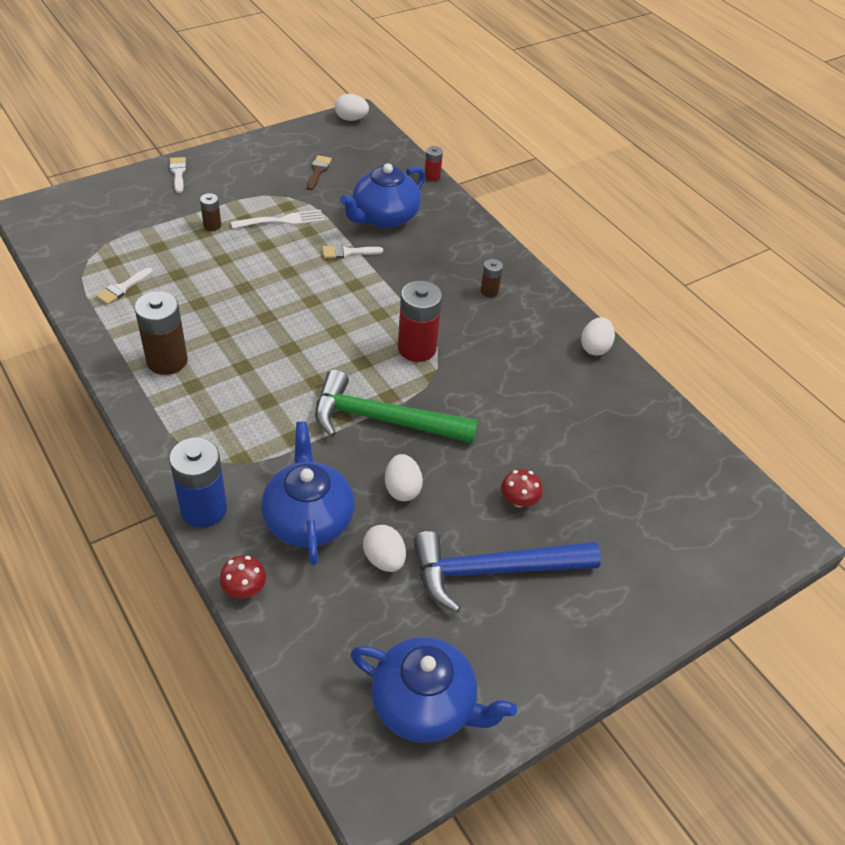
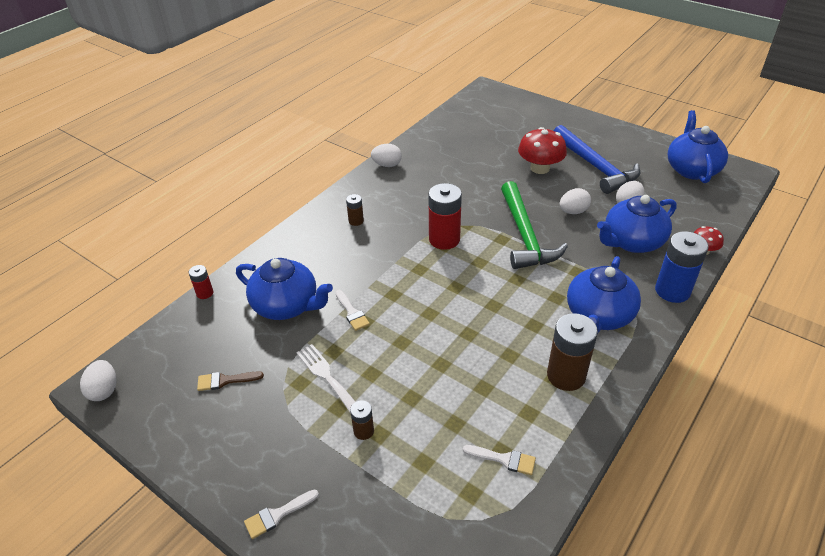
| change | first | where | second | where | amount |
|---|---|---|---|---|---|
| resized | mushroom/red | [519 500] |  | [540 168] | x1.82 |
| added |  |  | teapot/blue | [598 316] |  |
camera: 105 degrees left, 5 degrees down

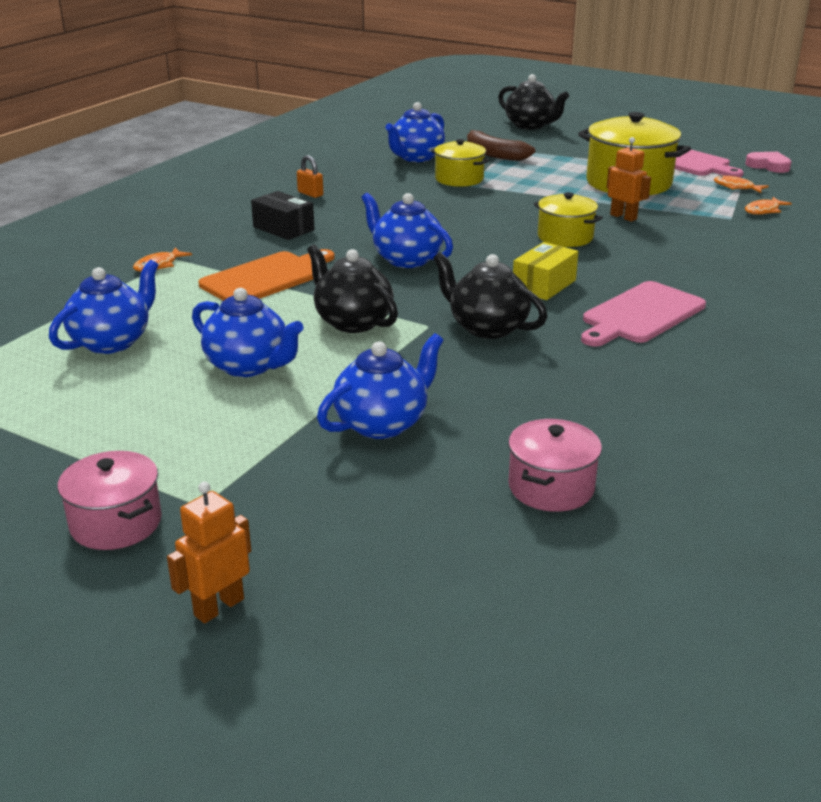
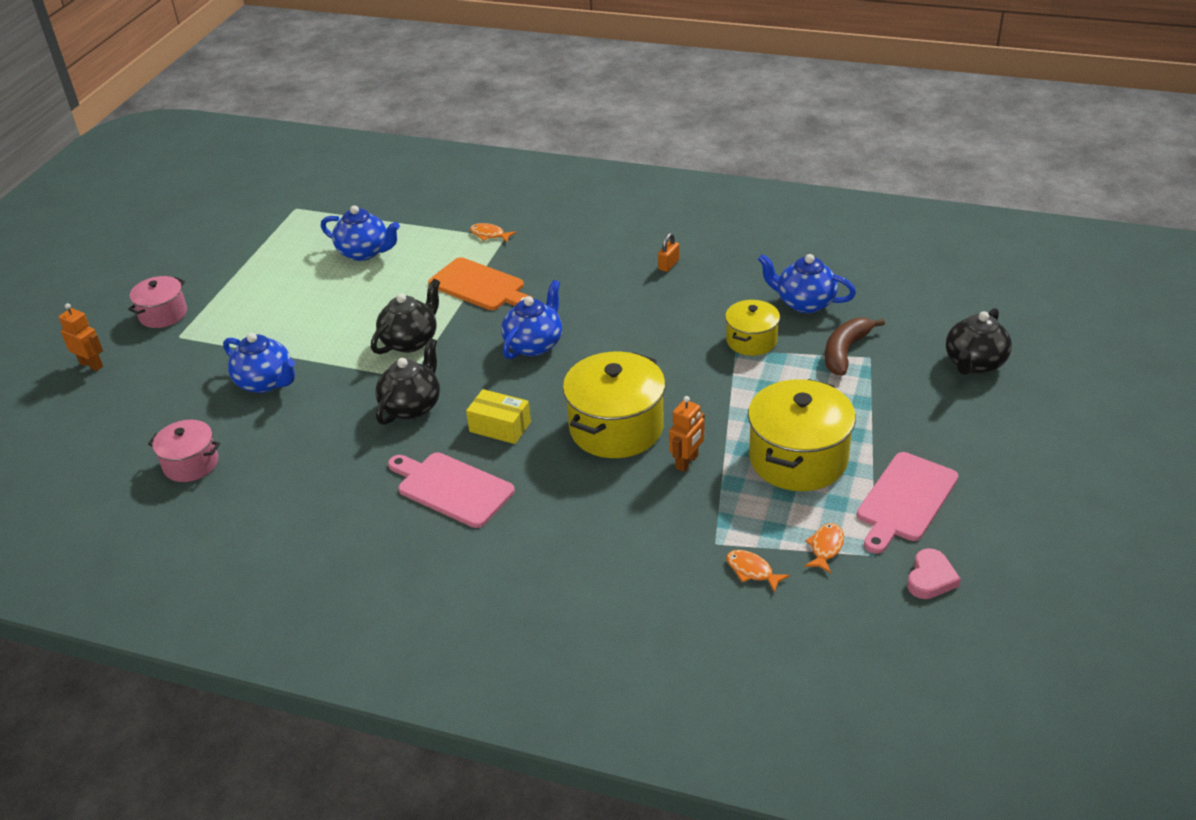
| change | first | where | second | where | amount |
|---|---|---|---|---|---|
| removed | box/black | [283 228] |  |  |  |
| resized | pot/yellow | [565 237] |  | [616 428] | x1.73 |
| removed | teapot/blue | [249 366] |  |  |  |
camera: 80 degrees right, 10 degrees up

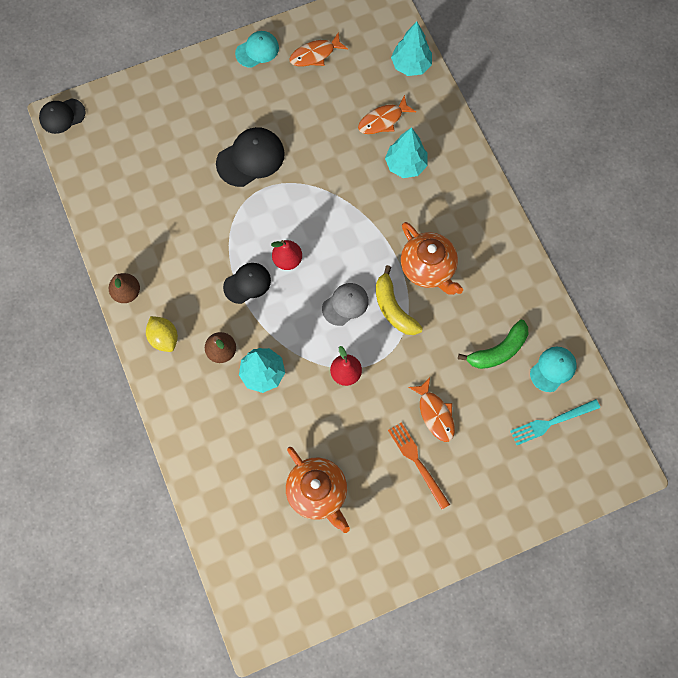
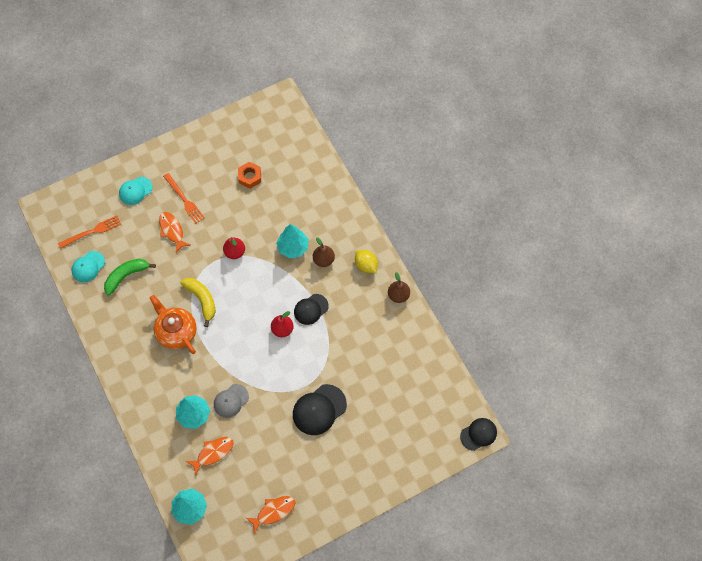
| change | first | where | second | where | amount |
|---|---|---|---|---|---|
| moved | cap/turquoise | [257 50] |  | [135 191] |  |
| moved | cap/grey | [345 304] |  | [231 401] |  |
| recoloured | fork/turquoise | [552 422] | fork/orange | [92 232] |  |
| replaced | teapot/orange | [317 492] | nut/orange | [250 177] |  |
camera: 175 degrees right, 5 degrees down

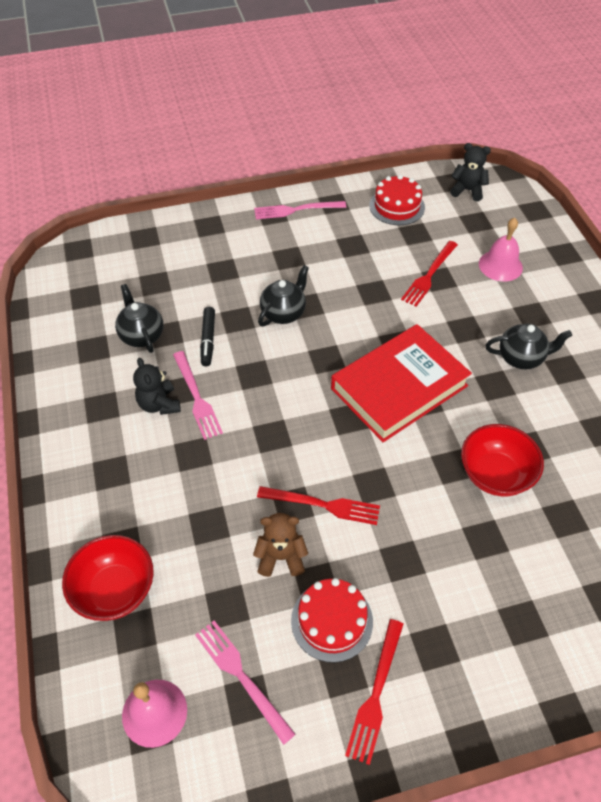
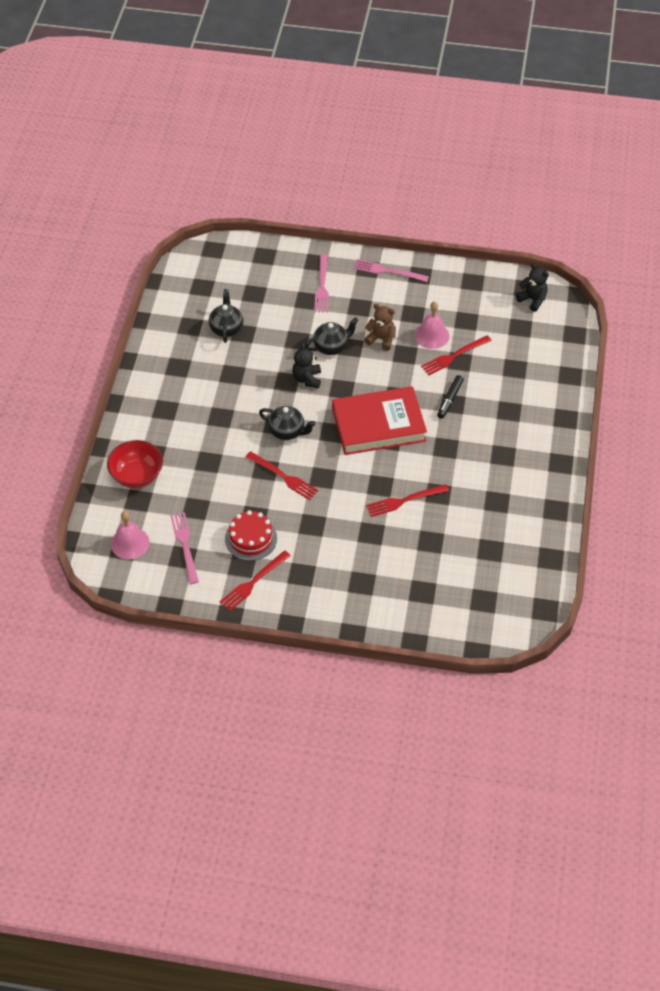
| change | first | where | second | where | amount |
|---|---|---|---|---|---|
| removed | cake/red | [397 206] |  |  |  |
| moved | bell/pink | [500 265] |  | [431 335] |  |
| moved | marker/black | [208 340] |  | [450 400] |  |
| moved | teapot/black | [521 358] |  | [287 431] |  |
| moved | fork/pink | [197 397] |  | [322 286] |  |
| moved | teddy bear/black | [159 404] |  | [307 379] |  |
| replaced | bowl/red | [495 474] | fork/red | [404 501] |  |
| moved | teddy bear/brown | [281 557] |  | [381 339] |  |
camera: 25 degrees right, 0 degrees up

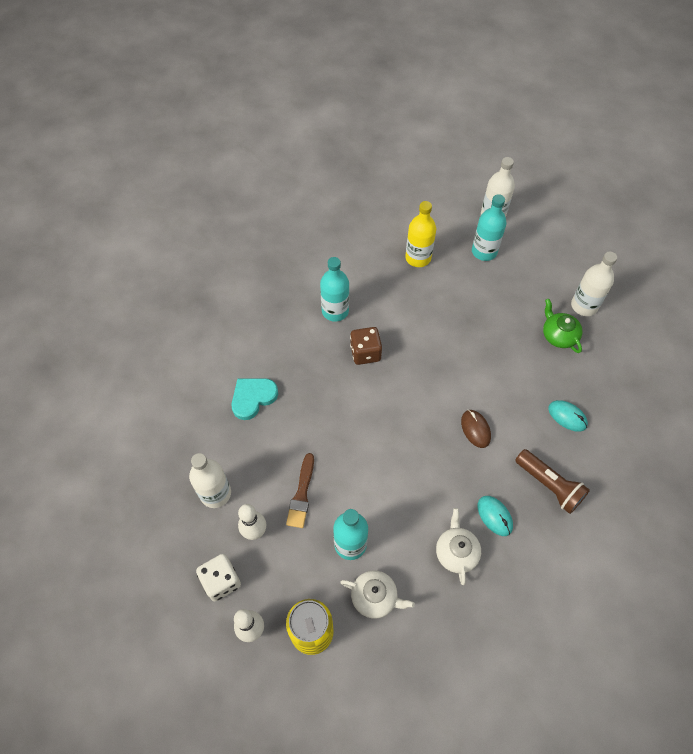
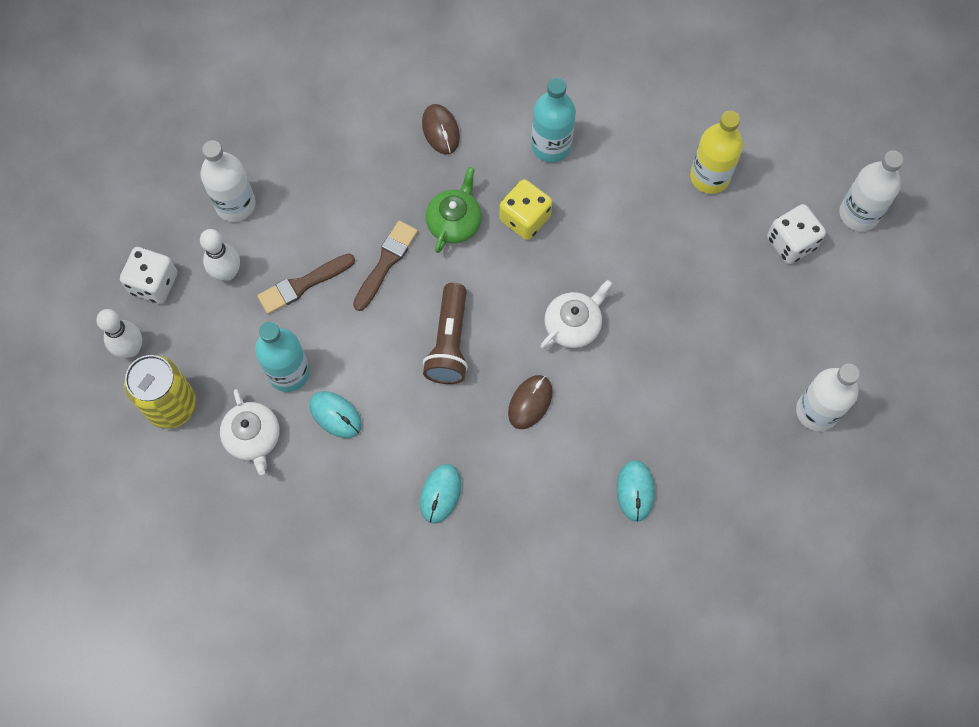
| change | first | where | second | where | amount |
|---|---|---|---|---|---|
| replaced | bottle/turquoise | [484 251] | dice/white | [791 242] |  |
| moved | teapot/green | [558 335] |  | [454 222] |  |
| recoloured | dice/brown | [365 353] | dice/yellow | [525 218] |  |
| removed | heart/turquoise | [253 398] |  |  |  |
| moved | flashlight/brown | [549 485] |  | [449 343] |  |
| moved | teapot/white | [456 552] |  | [573 324] |  |
| added |  |  | mouse/brown | [440 130] |  |
| added |  |  | brush/brown | [386 263] |  |
| added |  |  | mouse/turquoise | [335 415] |  |
camera: 50 degrees right, 10 degrees up

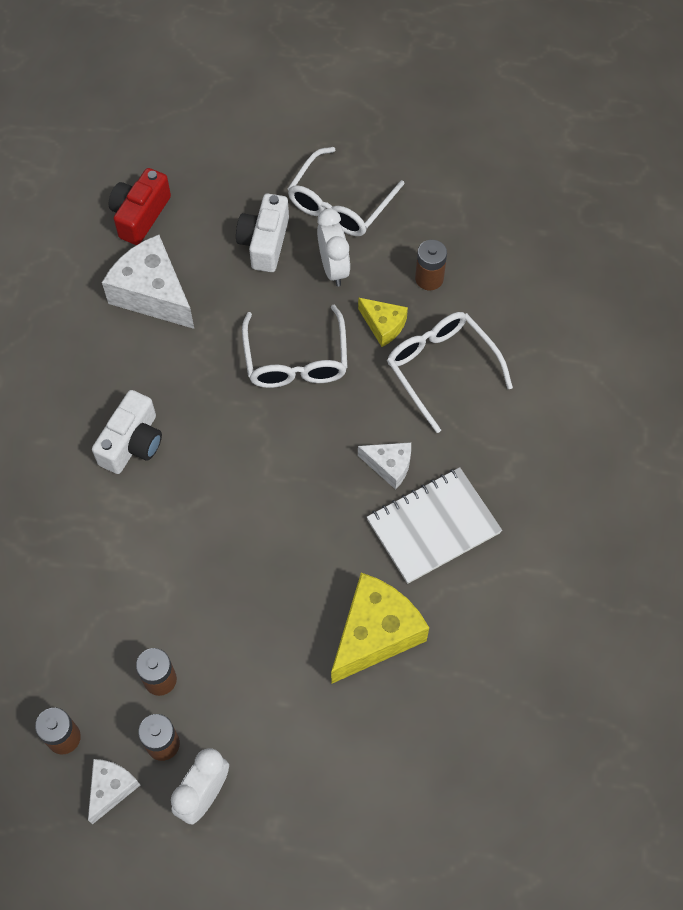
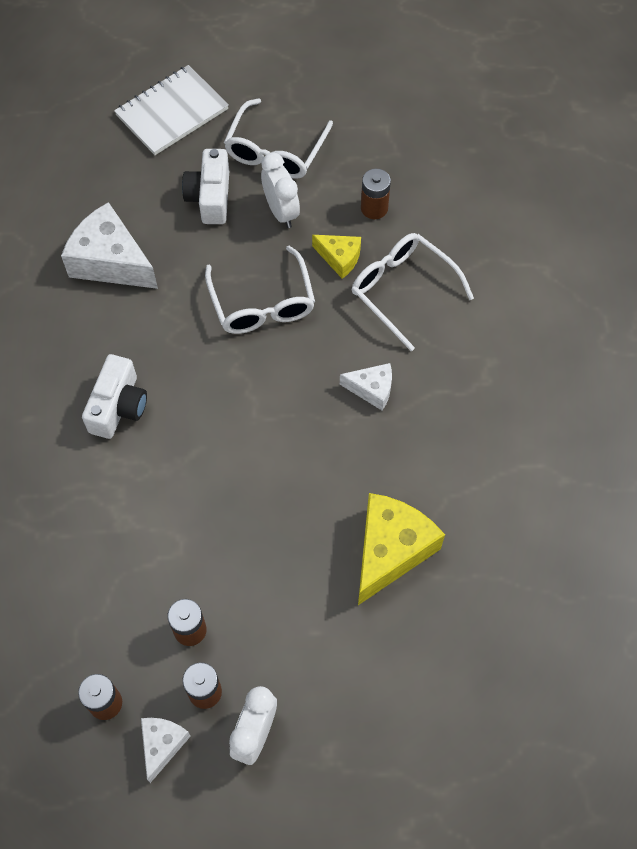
| change | first | where | second | where | amount |
|---|---|---|---|---|---|
| removed | camera/red | [140 215] |  |  |  |
| moved | notebook/white | [433 527] |  | [172 112] |  |
camera: 10 degrees left, 0 degrees up

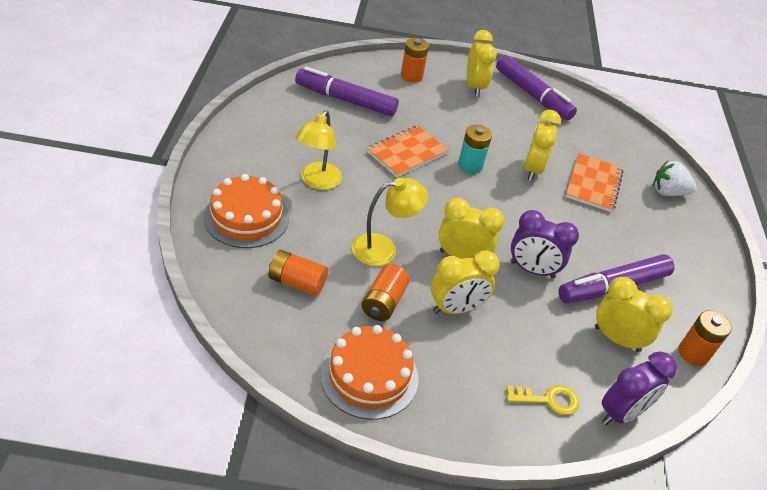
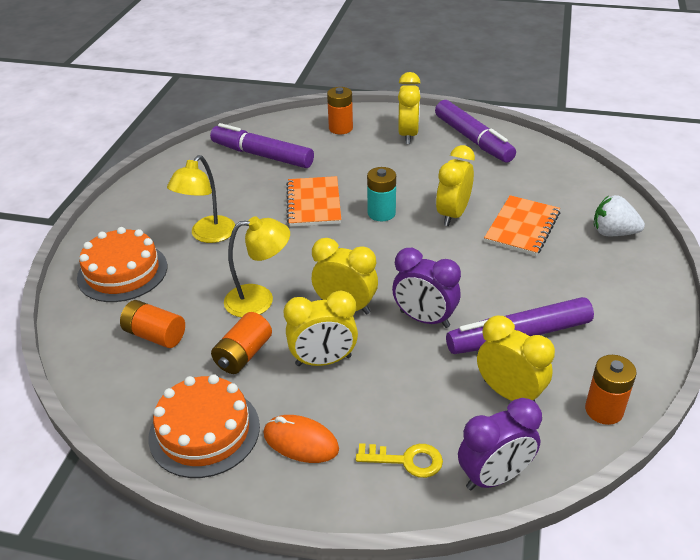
| change | first | where | second | where | amount |
|---|---|---|---|---|---|
| turned | notebook/orange | [407 153] |  | [314 203] | 60 degrees counterclockwise |
| added |  |  | mouse/orange | [300 442] |  |
camera: 15 degrees right, 5 degrees down

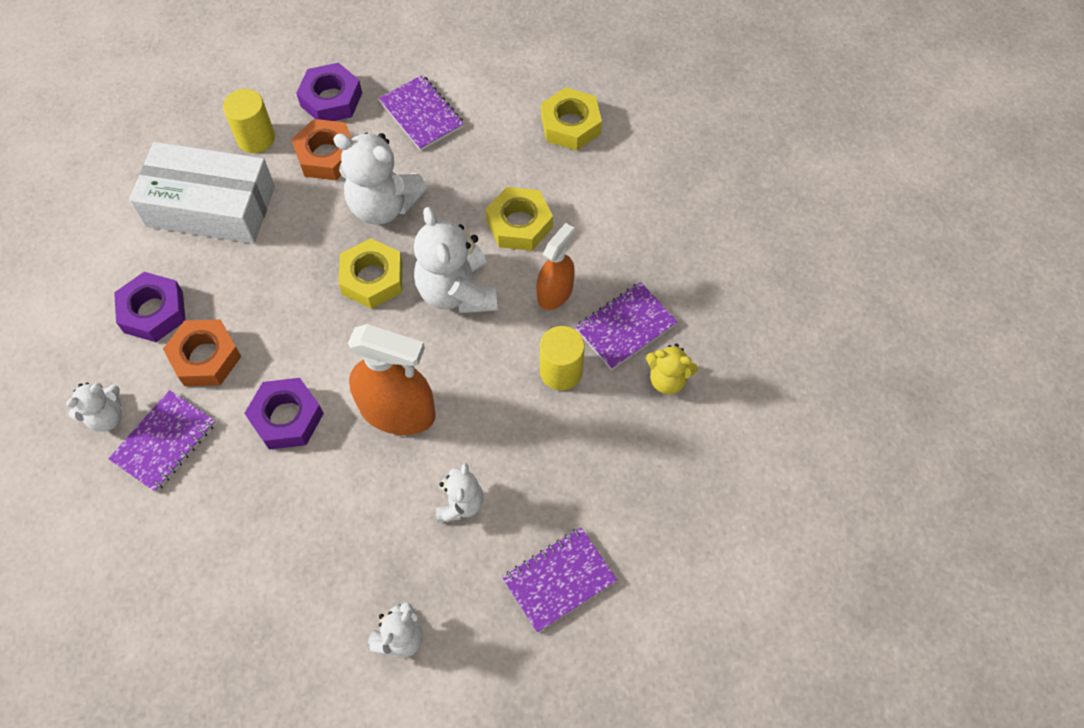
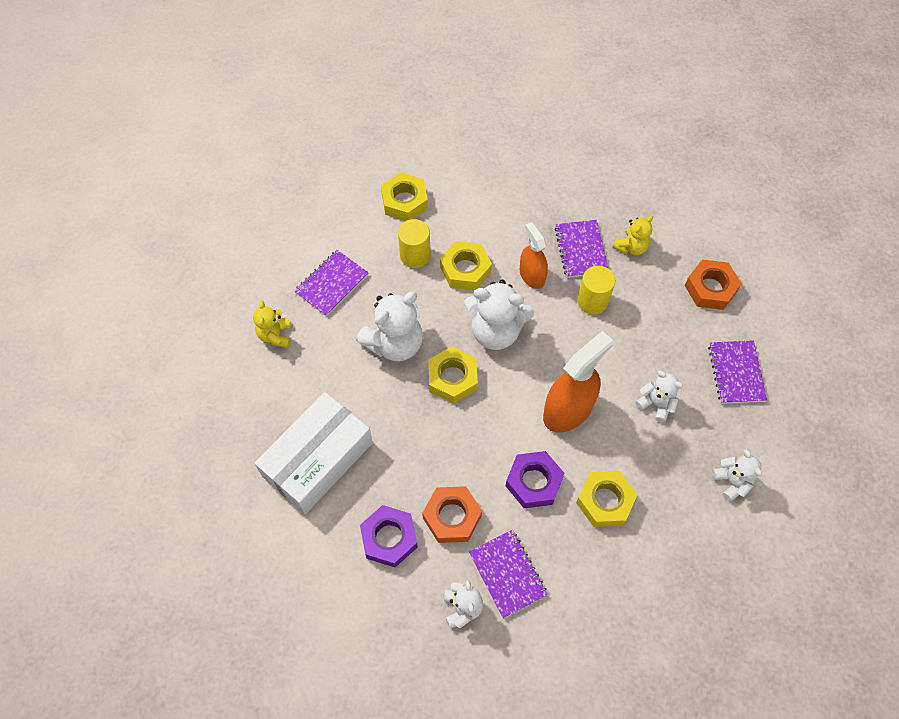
| change | first | where | second | where | amount |
|---|---|---|---|---|---|
| replaced | nut/purple | [331 99] | teddy bear/yellow | [275 335] |  |
| turned | notebook/purple | [421 114] |  | [332 284] | 45 degrees counterclockwise |
| moved | cylinder/yellow | [256 138] |  | [415 255] |  |
| moved | nut/orange | [327 155] |  | [710 288] |  |
| added |  |  | nut/yellow | [605 501] |  |
camera: 60 degrees left, 0 degrees up

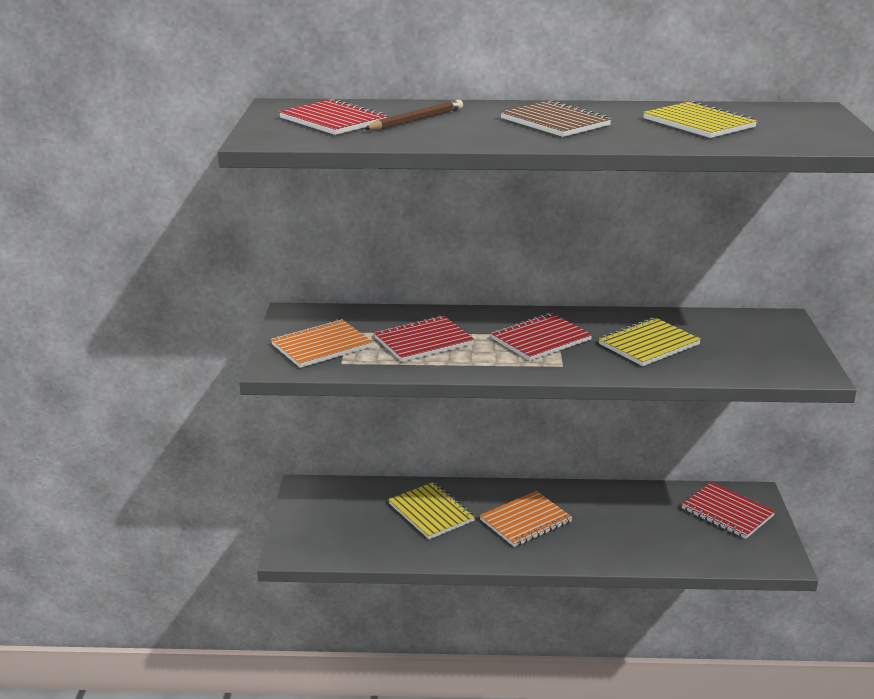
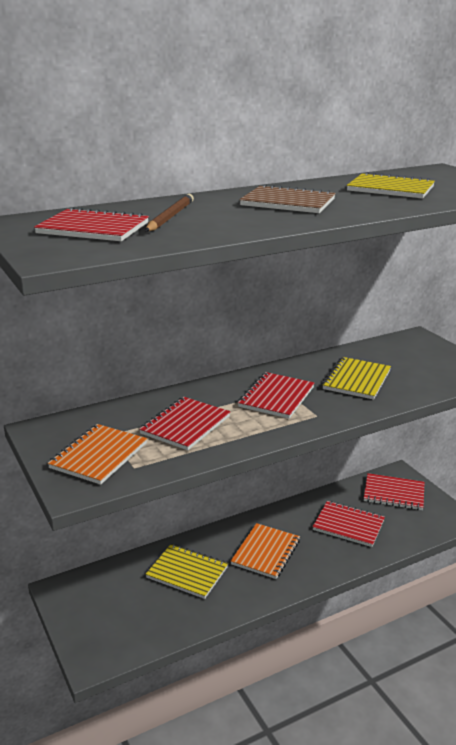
| change | first | where | second | where | amount |
|---|---|---|---|---|---|
| added |  |  | notebook/red | [348 525] |  |
camera: 30 degrees left, 0 degrees up

